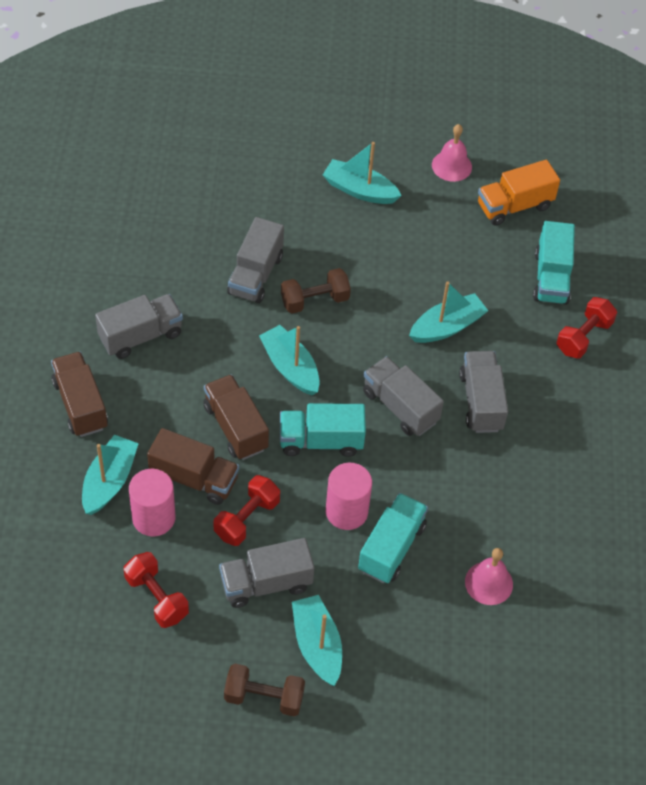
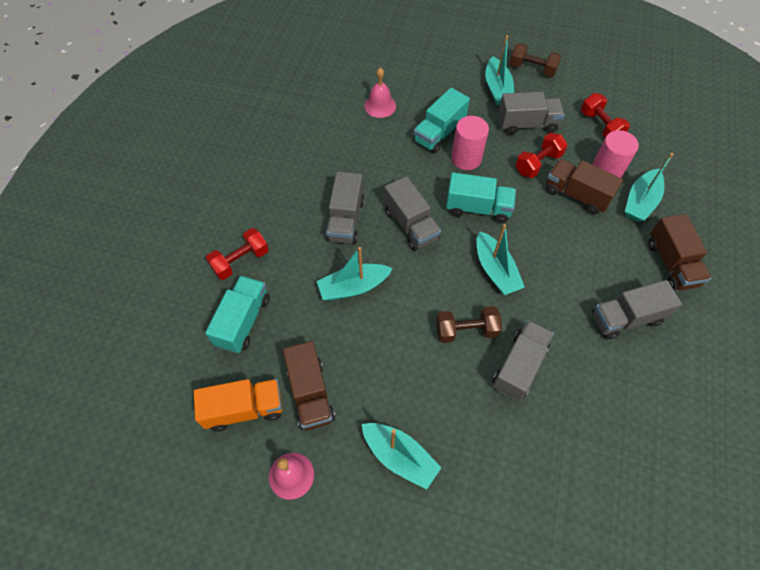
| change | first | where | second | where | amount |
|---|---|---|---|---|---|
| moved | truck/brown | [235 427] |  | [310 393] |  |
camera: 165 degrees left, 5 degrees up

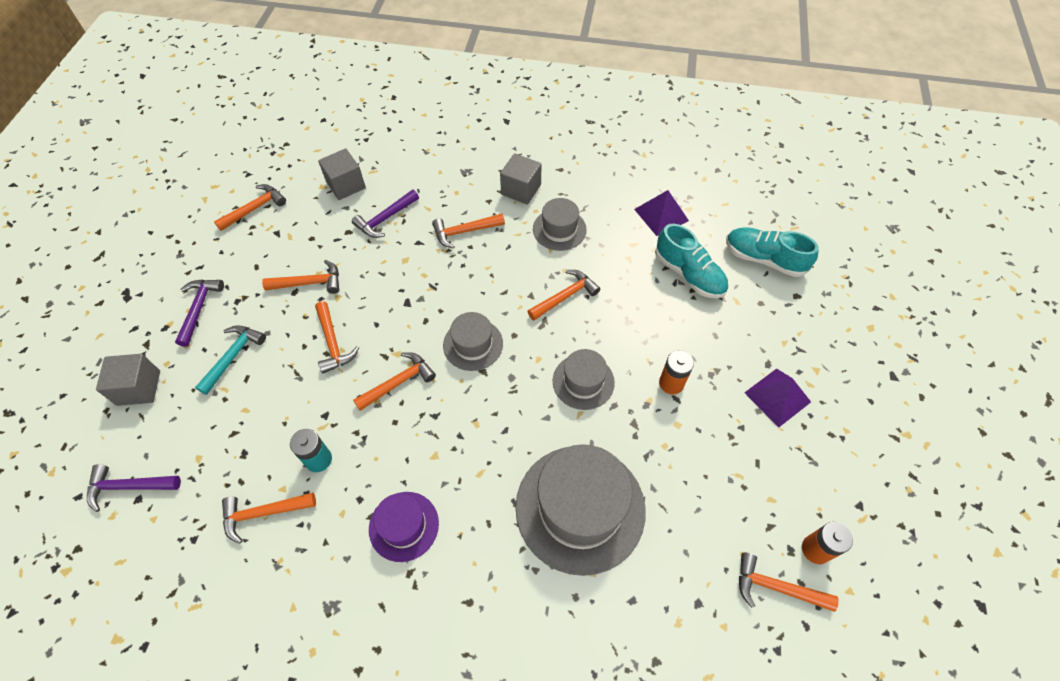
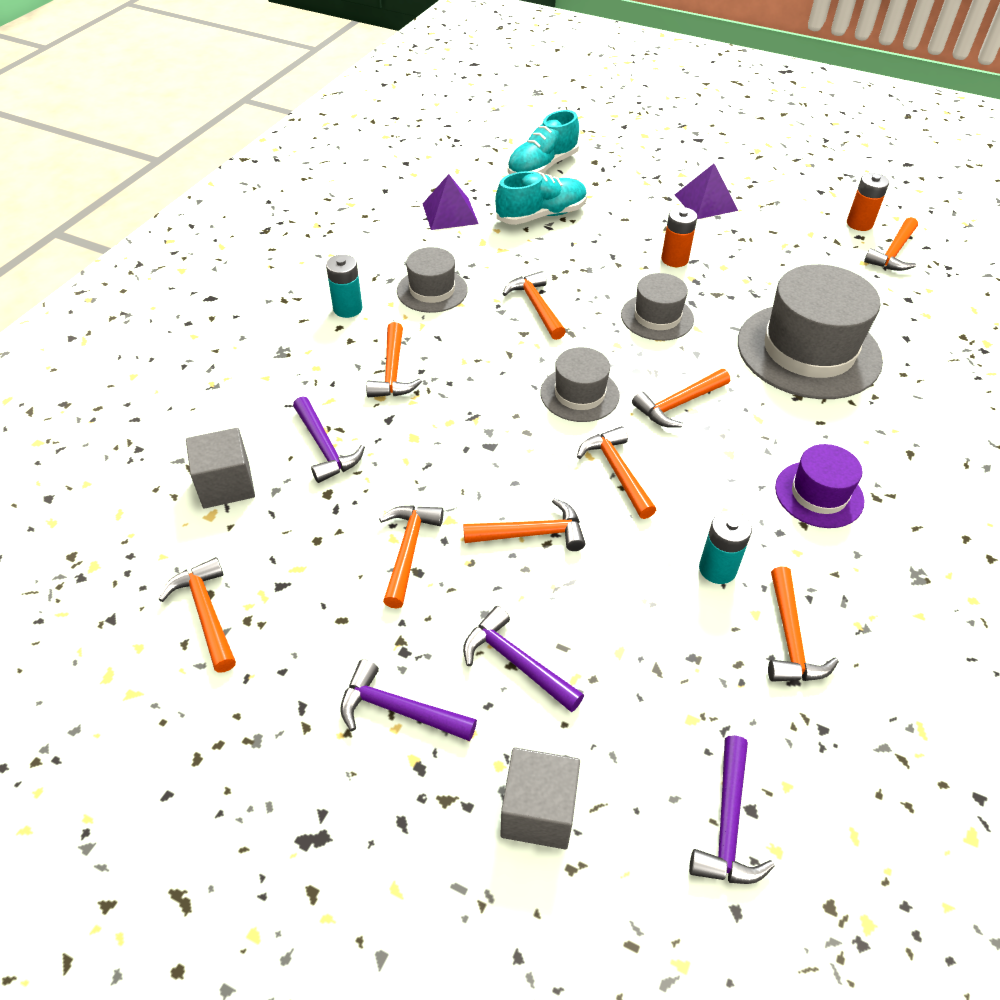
| change | first | where | second | where | amount |
|---|---|---|---|---|---|
| replaced | cube/grey | [521 190] | battery/turquoise | [347 309] |  |
| recoloured | hammer/turquoise | [233 357] | hammer/purple | [516 662] |  |
| added |  |  | hammer/orange | [679 404] |  |
camera: 75 degrees left, 10 degrees down

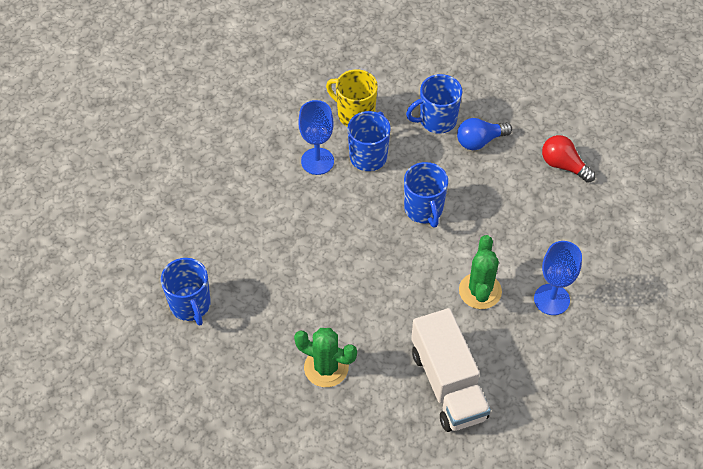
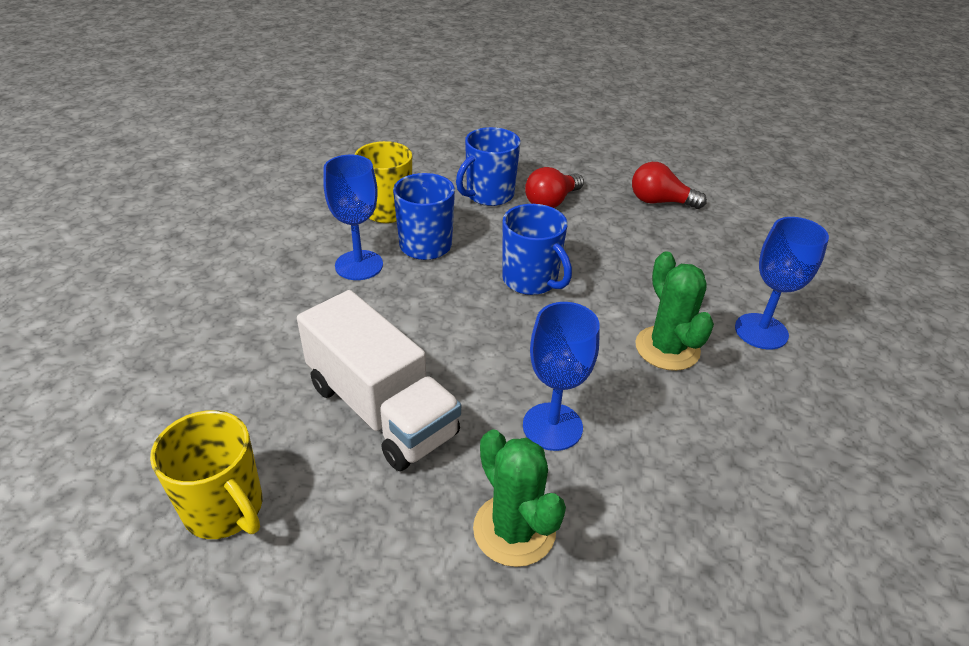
| change | first | where | second | where | amount |
|---|---|---|---|---|---|
| recoloured | light bulb/blue | [480 141] | light bulb/red | [551 202] |  |
| recoloured | mug/blue | [191 305] | mug/yellow | [225 509] |  |
| moved | truck/white | [448 384] |  | [381 409] |  |
| turned | cactus/green | [326 367] |  | [514 530] | 60 degrees clockwise |
| added |  |  | goblet/blue | [552 426] |  |
camera: 25 degrees left, 15 degrees down

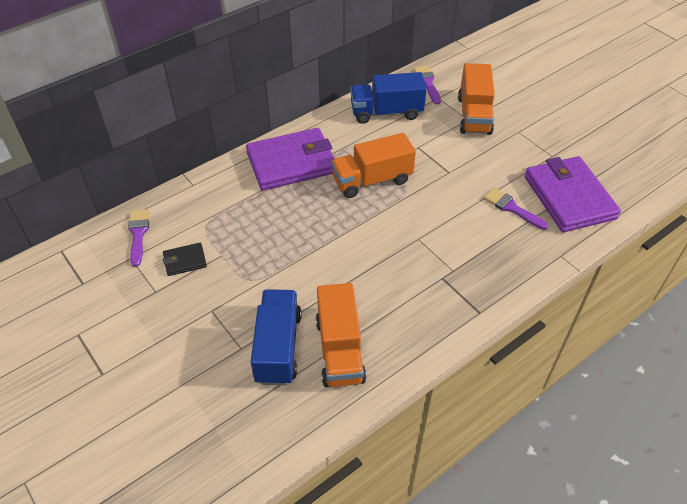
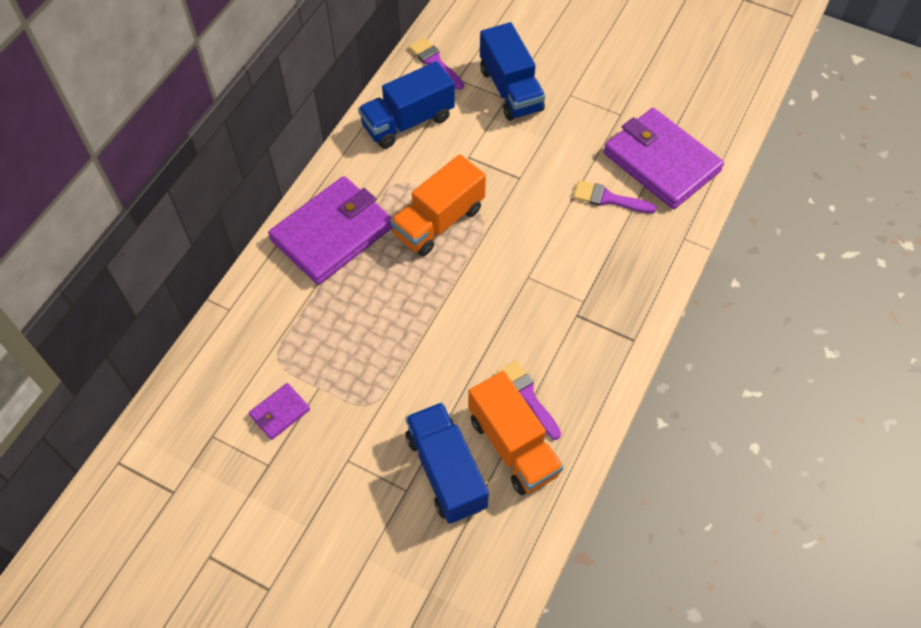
| change | first | where | second | where | amount |
|---|---|---|---|---|---|
| recoloured | truck/orange | [474 115] | truck/blue | [510 89] |  |
| moved | brush/purple | [138 234] |  | [527 396] |  |
| recoloured | wallet/black | [185 261] | wallet/purple | [280 412] |  |
camera: 25 degrees left, 10 degrees up

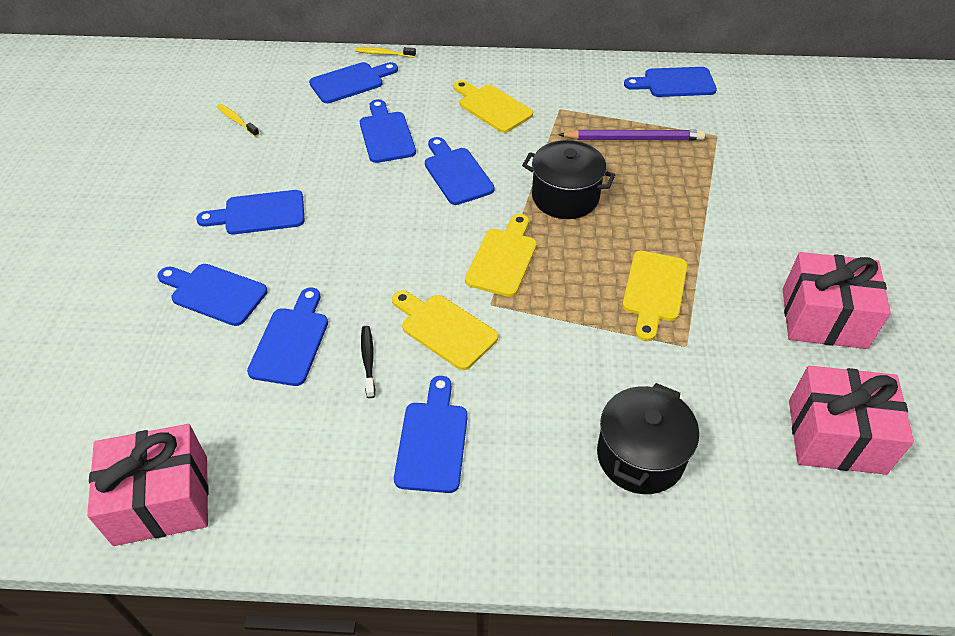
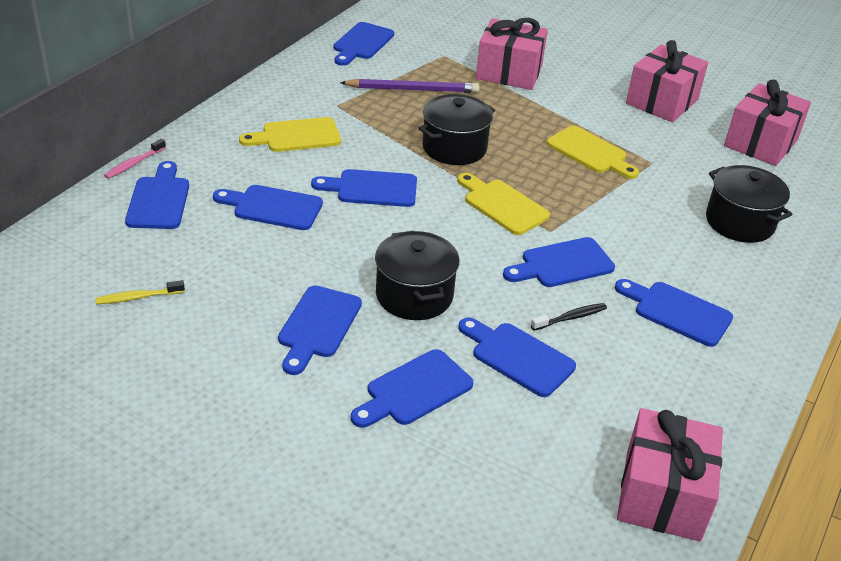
| change | first | where | second | where | amount |
|---|---|---|---|---|---|
| recoloured | toothbrush/yellow | [383 54] | toothbrush/pink | [134 163] |  |
| turned | pencil/purple | [633 138] |  | [412 89] | 60 degrees clockwise |
| recoloured | cutting board/yellow | [444 329] | cutting board/blue | [562 264] |  |
| turned | toothbrush/black | [368 360] |  | [571 318] | 135 degrees clockwise |
| added |  |  | gift/pink | [509 72] |  |
| added |  |  | pot/black | [414 295] |  |
camera: 65 degrees left, 10 degrees down

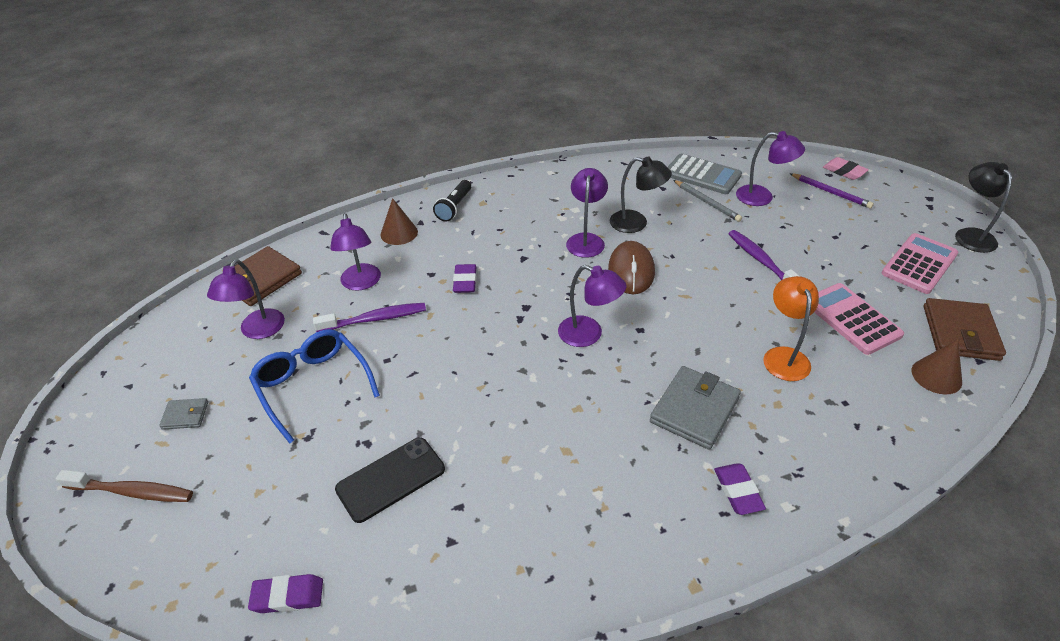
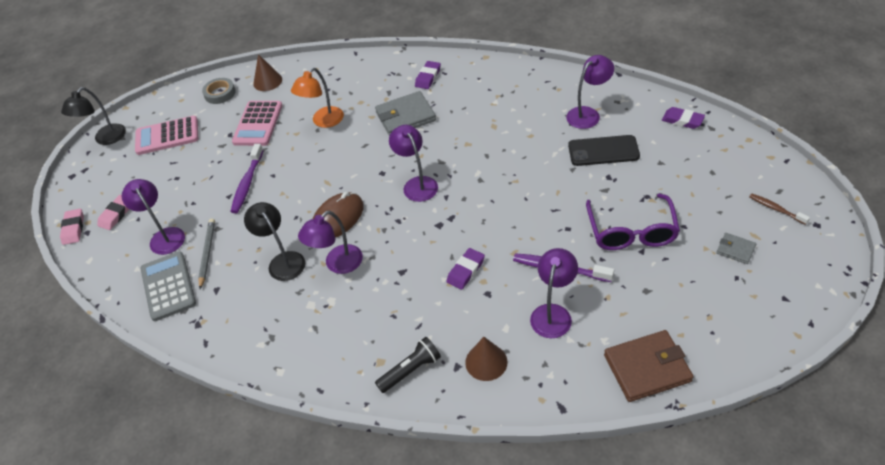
| change | first | where | second | where | amount |
|---|---|---|---|---|---|
| replaced | pencil/purple | [830 192] | eraser/pink | [116 214] |  |
| moved | lamp/purple | [258 331] |  | [588 114] |  |
| replaced | wallet/brown | [960 333] | tape/grey | [220 93] |  |
| recoloured | glasses/blue | [312 385] | glasses/purple | [631 232] |  |
| resized | toothbrush/brown | [132 492] |  | [776 209] | x0.62 |
camera: 140 degrees left, 5 degrees up

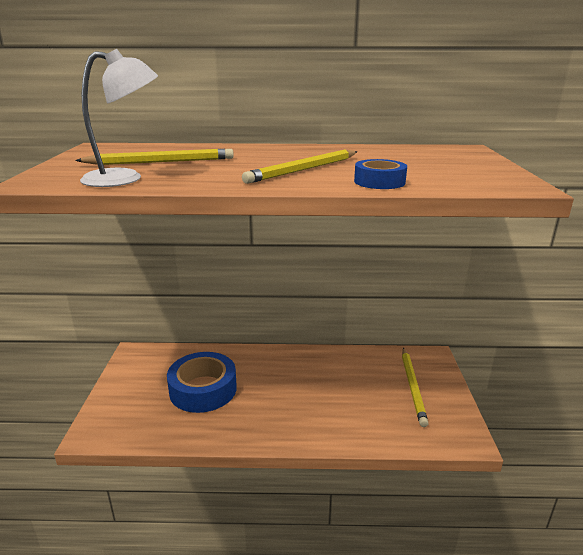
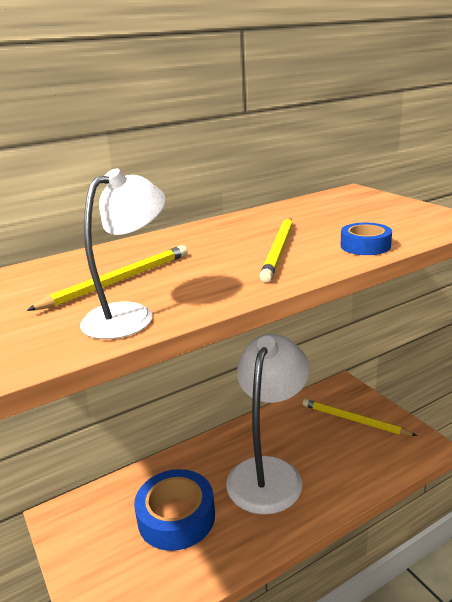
| change | first | where | second | where | amount |
|---|---|---|---|---|---|
| turned | pencil/yellow | [413 387] |  | [354 420] | 150 degrees clockwise |
| added |  |  | lamp/white | [269 472] |  |
camera: 30 degrees left, 0 degrees up

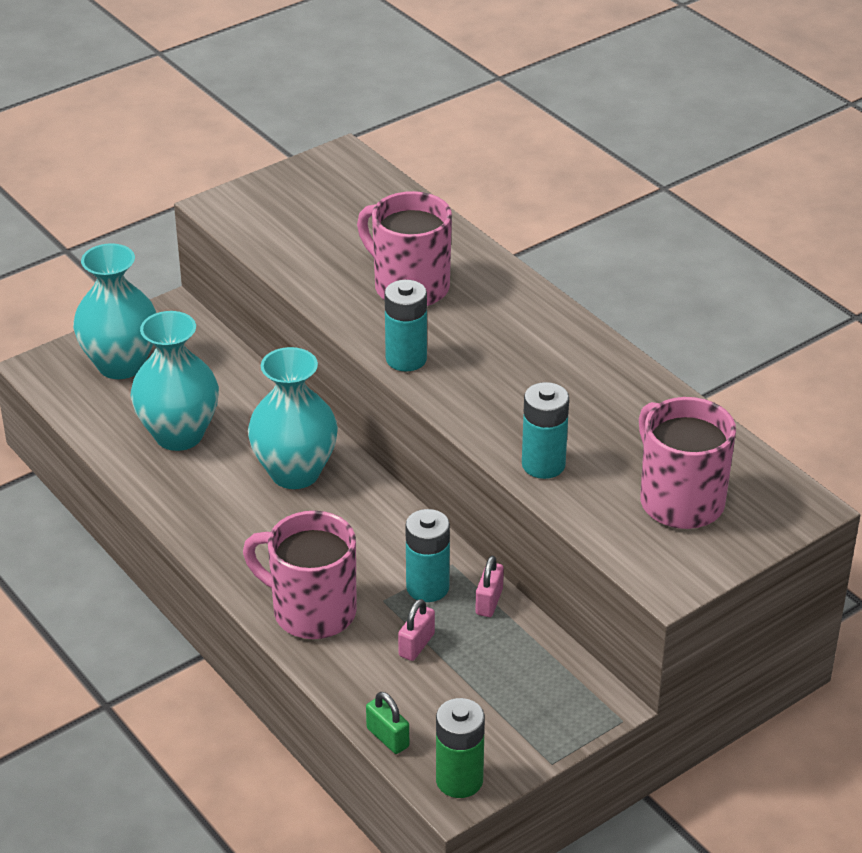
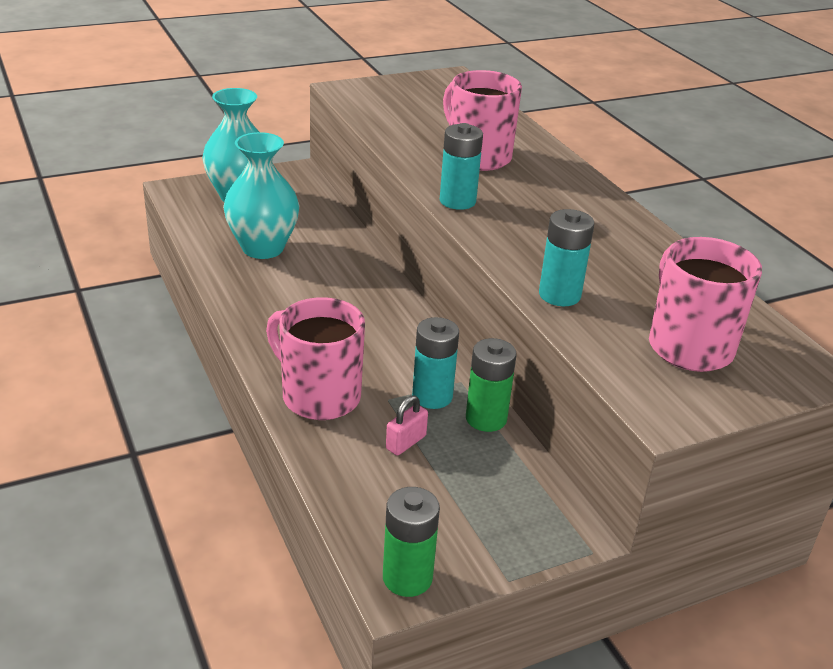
| change | first | where | second | where | amount |
|---|---|---|---|---|---|
| removed | vase/turquoise | [295 472] |  |  |  |
| replaced | padlock/pink | [489 601] | battery/green | [486 418] |  |
| removed | padlock/green | [387 737] |  |  |  |
camera: 10 degrees right, 5 degrees down

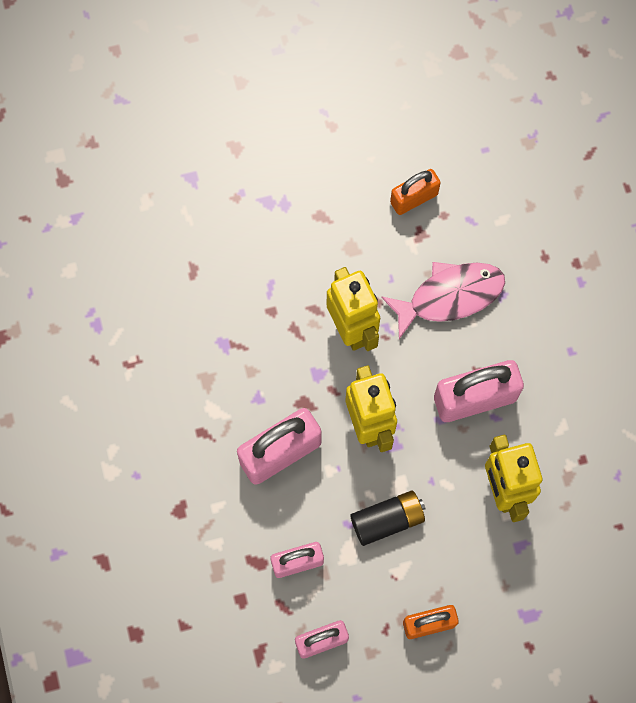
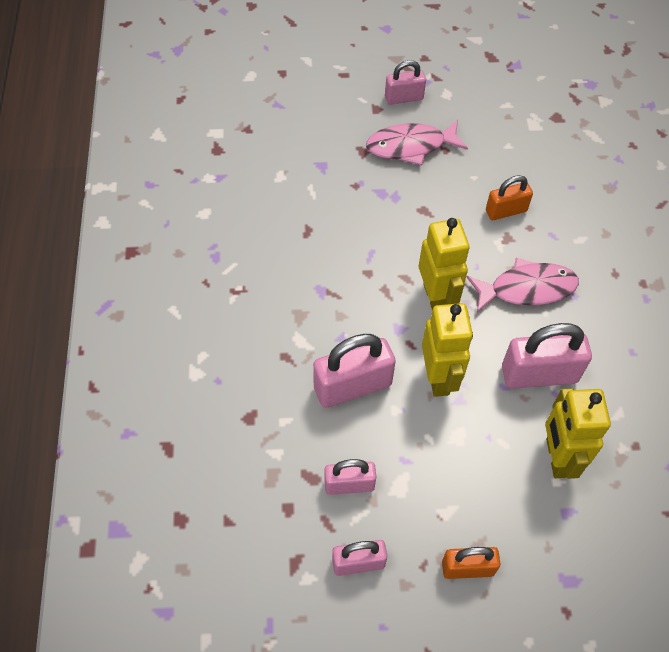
| change | first | where | second | where | amount |
|---|---|---|---|---|---|
| removed | battery/black | [387 520] |  |  |  |
| added |  |  | padlock/pink | [404 98] |  |
| added |  |  | fish/pink | [410 146] |  |
camera: 10 degrees right, 15 degrees down

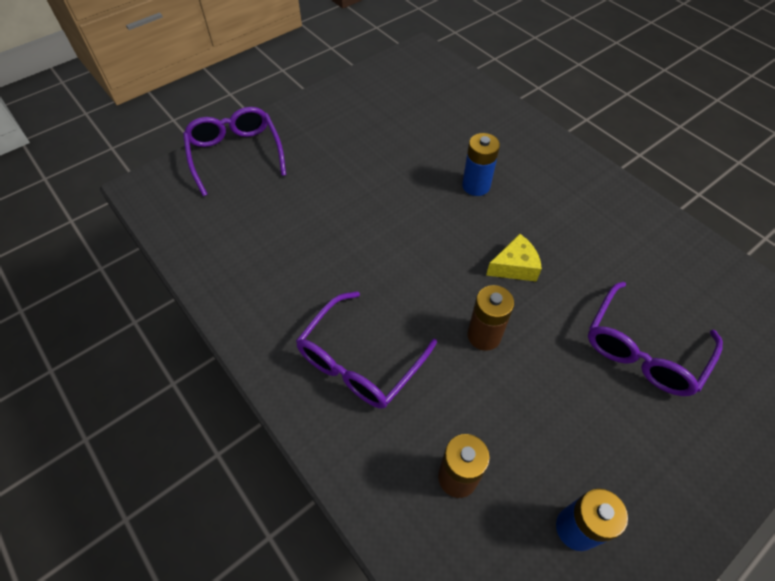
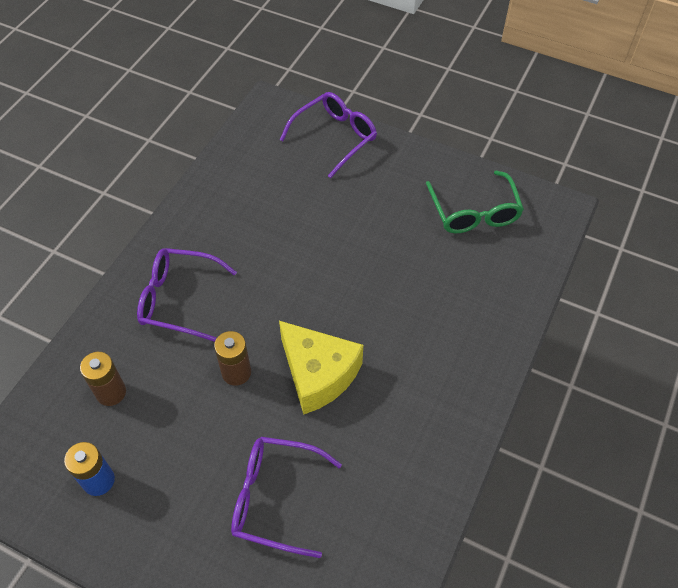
| change | first | where | second | where | amount |
|---|---|---|---|---|---|
| removed | battery/blue | [476 186] |  |  |  |
| resized | cheese/yellow | [514 267] |  | [318 374] | x1.87 |
| added |  |  | glasses/green | [474 212] |  |
camera: 65 degrees right, 0 degrees up

